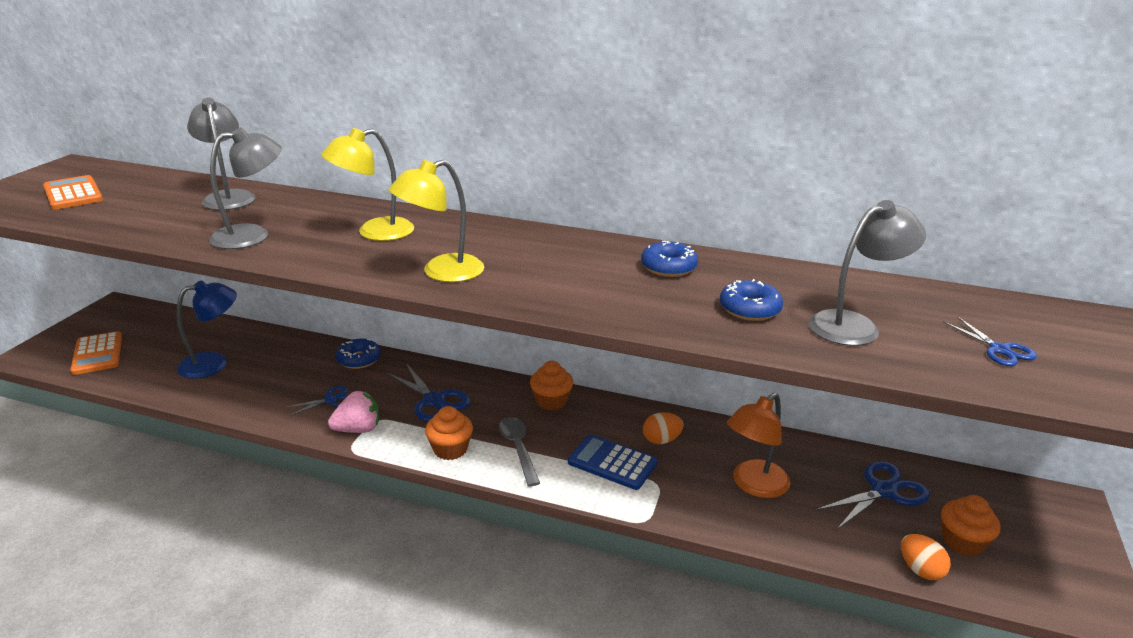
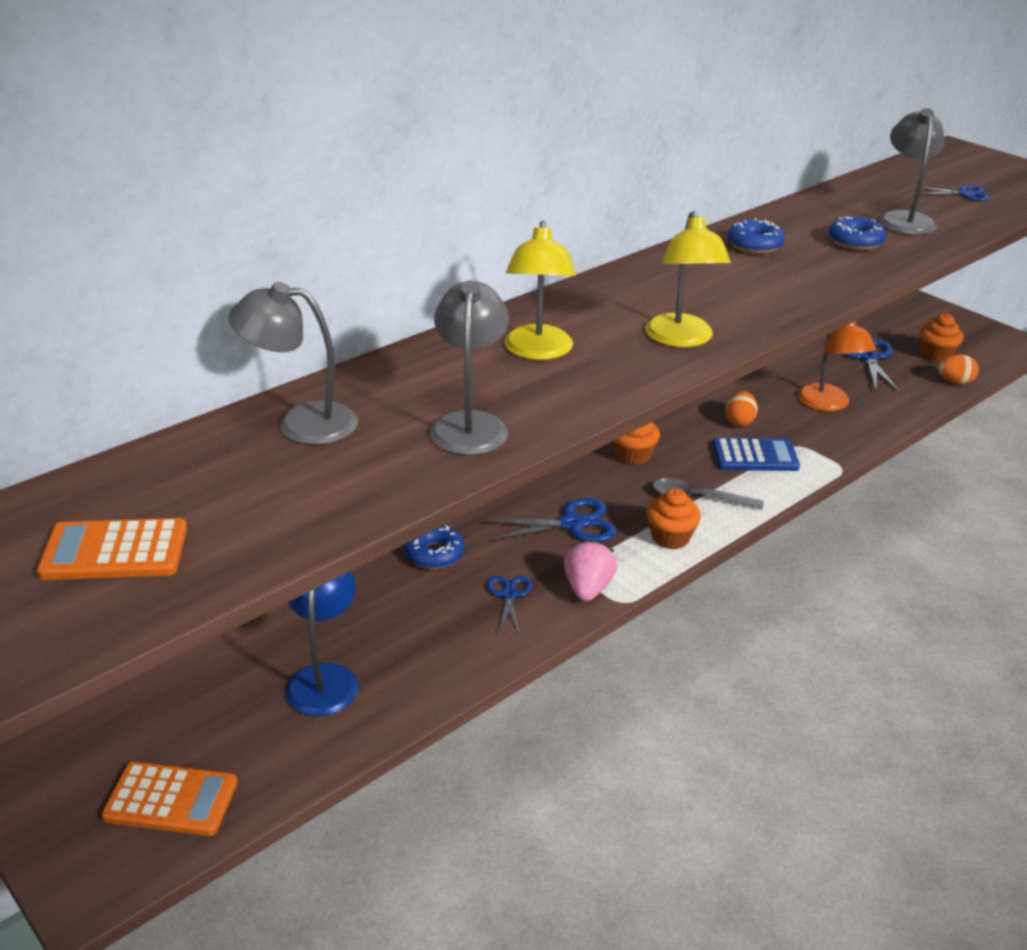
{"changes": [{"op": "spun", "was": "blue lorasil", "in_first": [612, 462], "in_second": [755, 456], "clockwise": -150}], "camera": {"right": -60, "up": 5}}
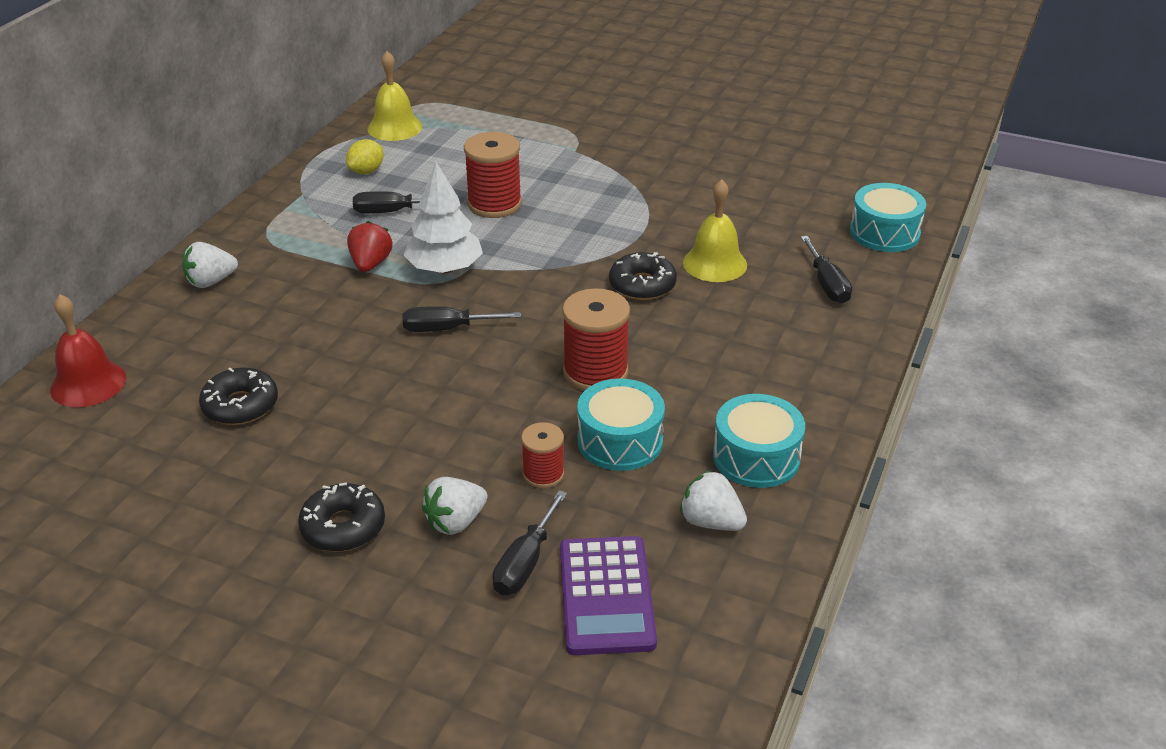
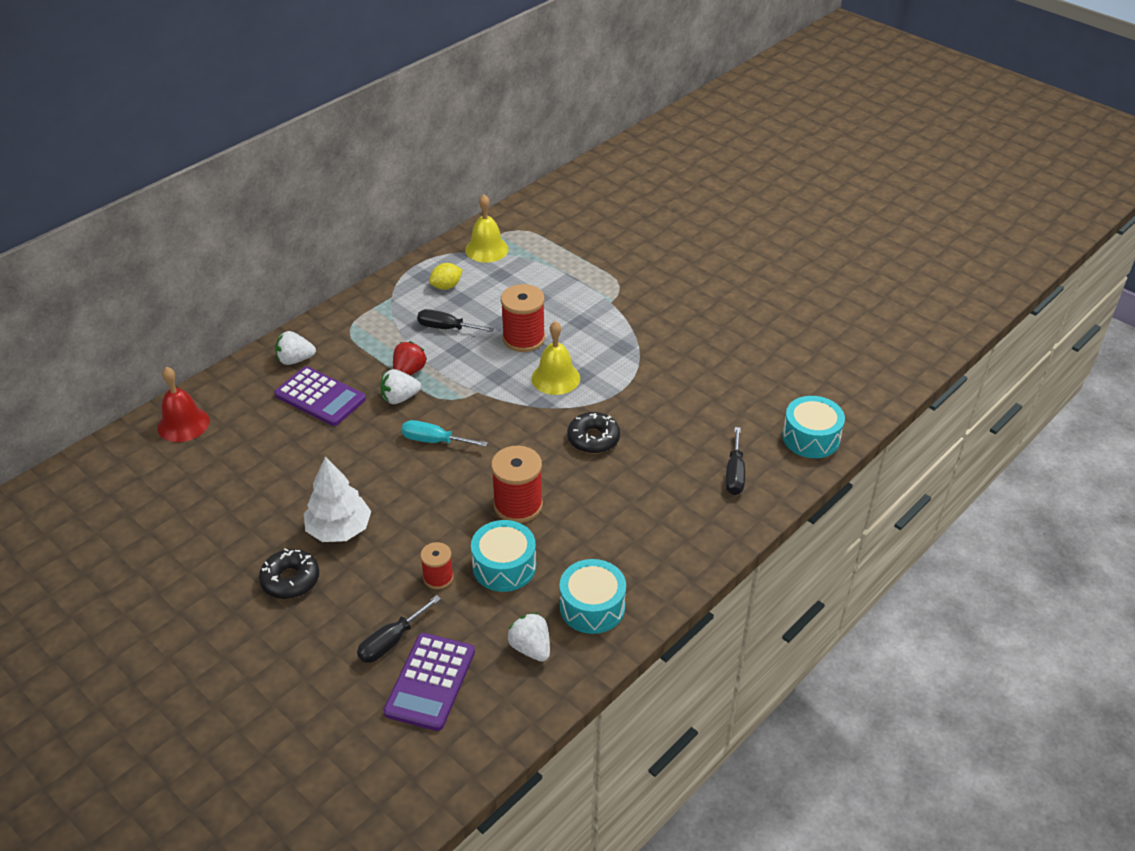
{"changes": [{"op": "missing", "was": "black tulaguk", "in_first": [240, 405]}, {"op": "appeared", "now": "purple lorasil", "in_second": [320, 397]}, {"op": "relocated", "was": "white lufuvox", "in_first": [445, 269], "in_second": [339, 529]}, {"op": "relocated", "was": "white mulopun", "in_first": [455, 522], "in_second": [400, 398]}, {"op": "relocated", "was": "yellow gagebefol", "in_first": [715, 263], "in_second": [555, 378]}, {"op": "colour", "was": "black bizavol", "now": "turquoise bizavol", "in_first": [447, 329], "in_second": [434, 441]}], "camera": {"right": 20, "up": 5}}
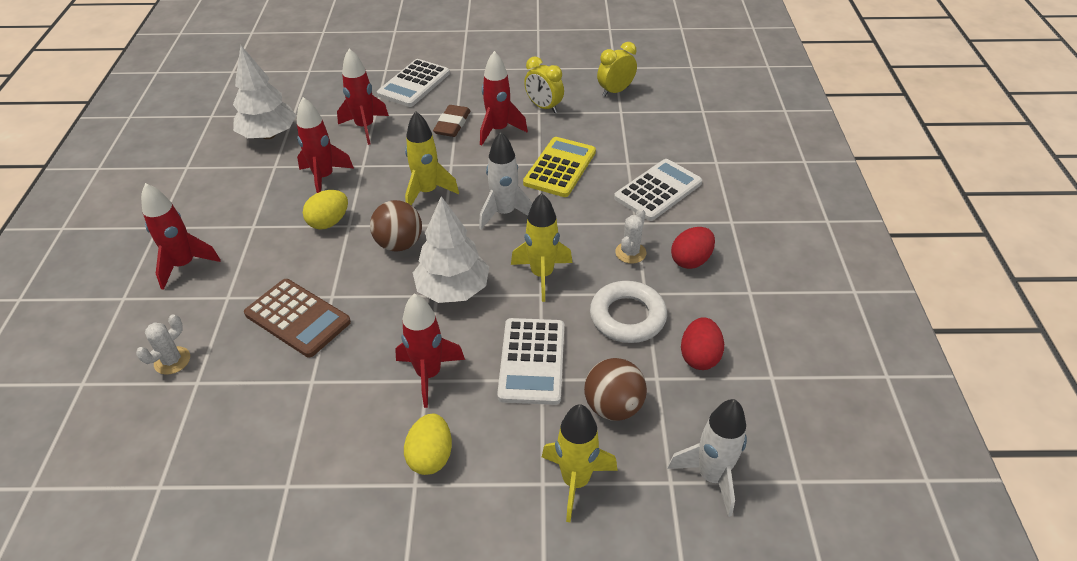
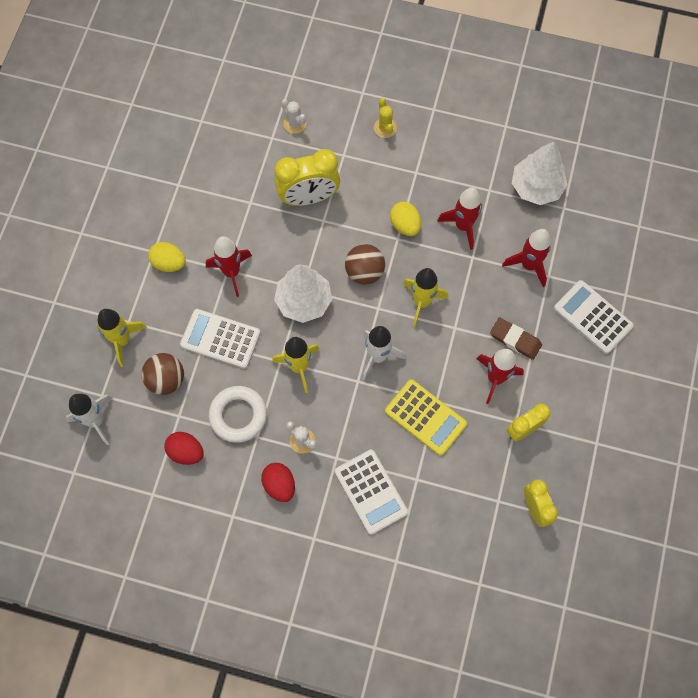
{"changes": [{"op": "exchanged", "was": "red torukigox", "now": "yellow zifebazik", "in_first": [184, 265], "in_second": [385, 128]}, {"op": "exchanged", "was": "brown lorasil", "now": "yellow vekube", "in_first": [298, 318], "in_second": [308, 197]}], "camera": {"right": 105, "up": 25}}
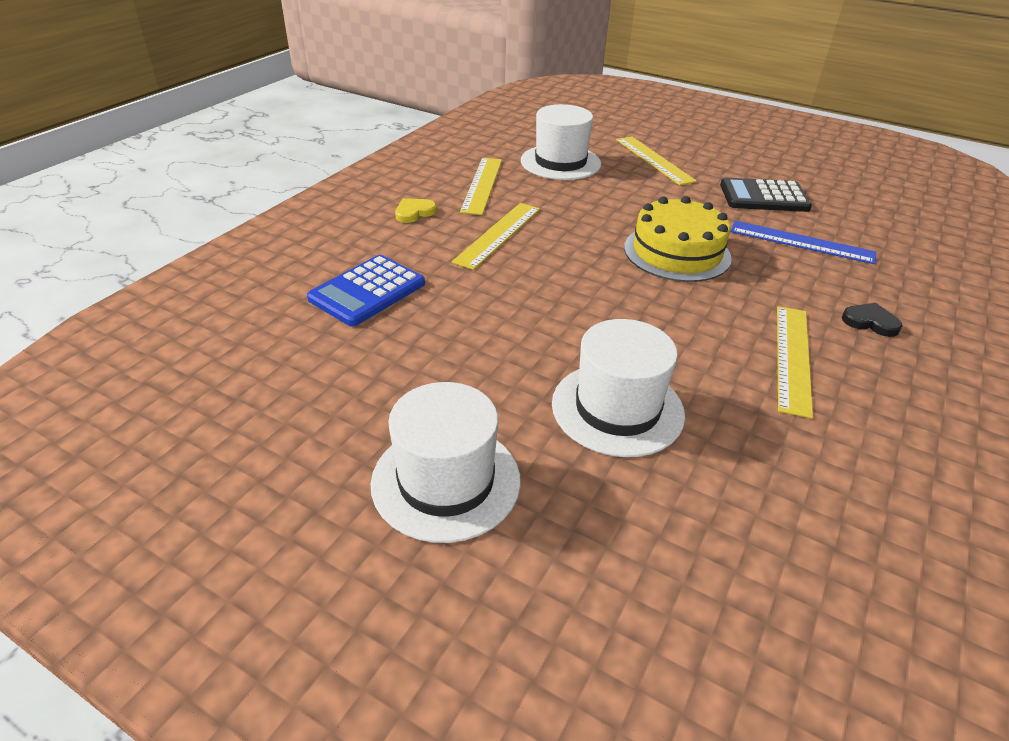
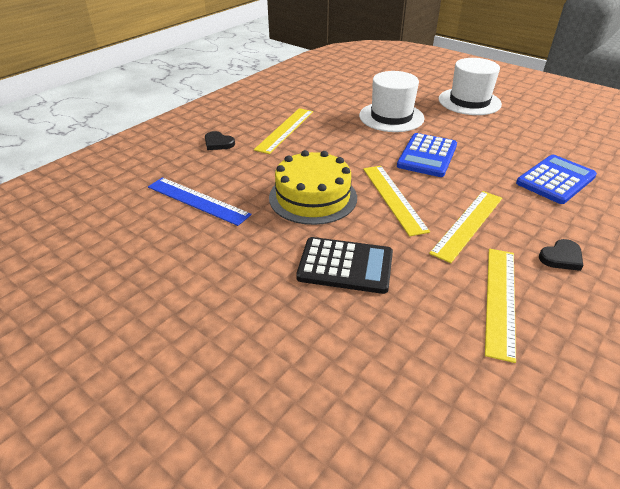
{"changes": [{"op": "missing", "was": "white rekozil", "in_first": [560, 162]}, {"op": "appeared", "now": "blue lorasil", "in_second": [427, 156]}, {"op": "relocated", "was": "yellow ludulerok", "in_first": [654, 160], "in_second": [394, 198]}, {"op": "relocated", "was": "black lorasil", "in_first": [763, 197], "in_second": [345, 266]}, {"op": "colour", "was": "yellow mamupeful", "now": "black mamupeful", "in_first": [414, 212], "in_second": [561, 257]}], "camera": {"right": -170, "up": 0}}
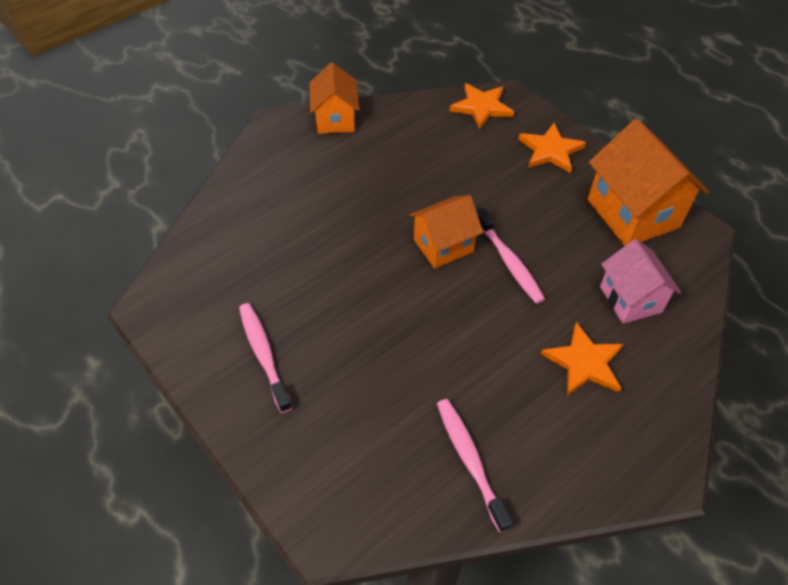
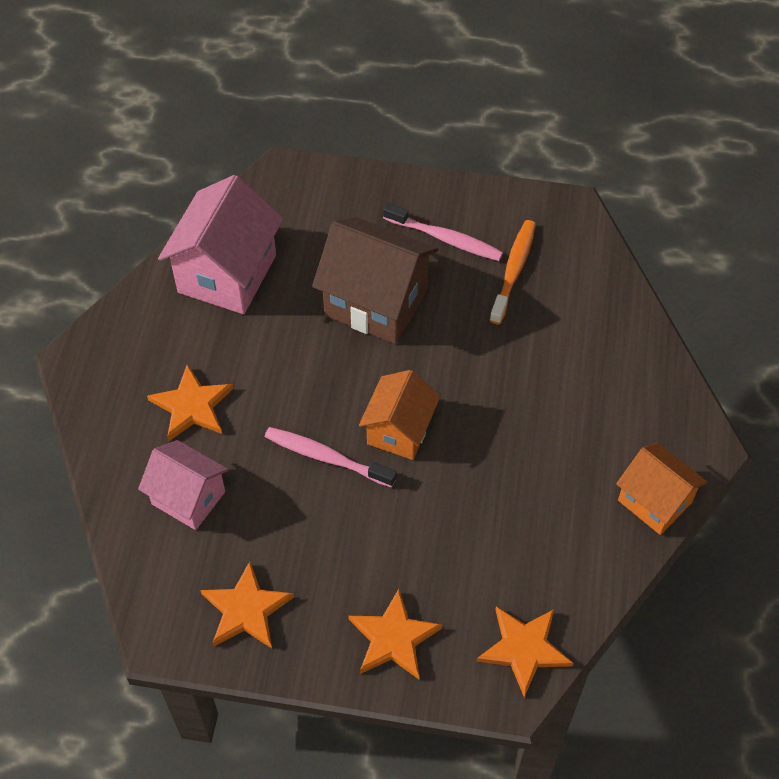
{"changes": [{"op": "appeared", "now": "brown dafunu", "in_second": [376, 302]}, {"op": "appeared", "now": "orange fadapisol", "in_second": [513, 270]}, {"op": "exchanged", "was": "pink fadapisol", "now": "pink dafunu", "in_first": [470, 460], "in_second": [227, 274]}, {"op": "exchanged", "was": "orange dafunu", "now": "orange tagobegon", "in_first": [633, 213], "in_second": [246, 609]}], "camera": {"right": 140, "up": 5}}
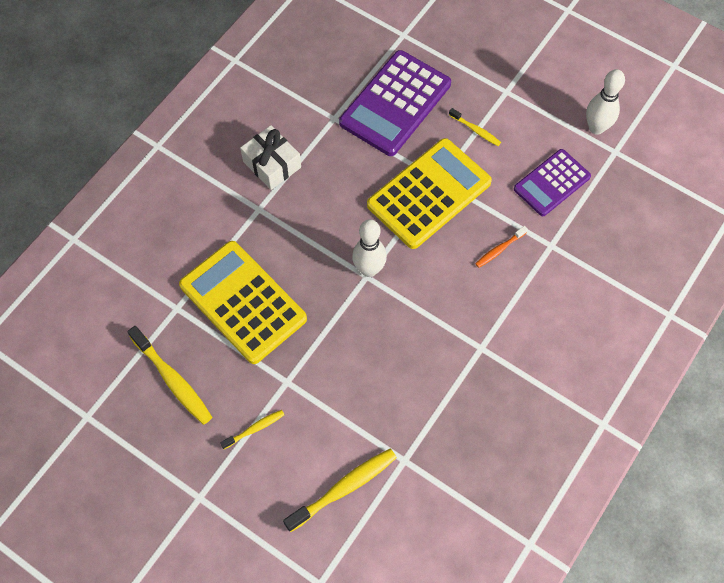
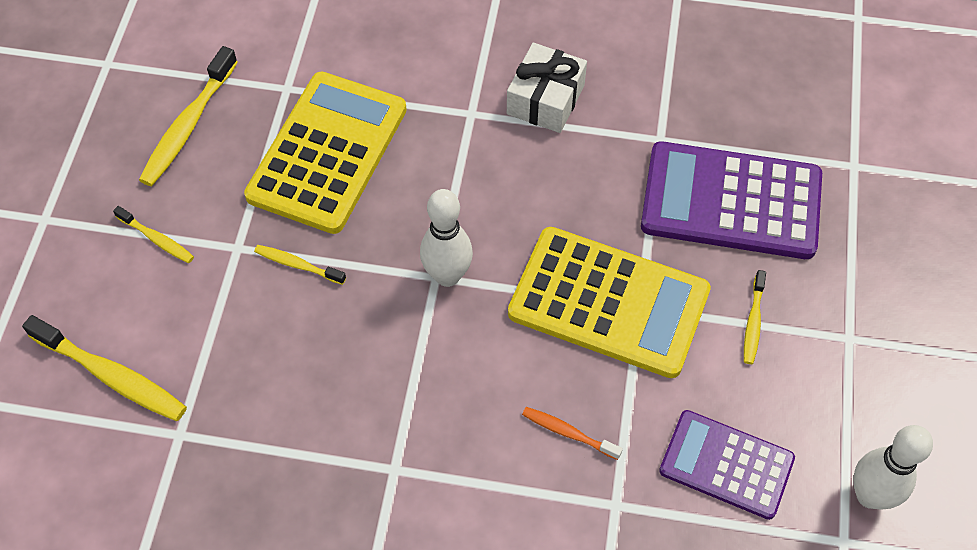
{"changes": [{"op": "appeared", "now": "yellow fadapisol", "in_second": [297, 265]}], "camera": {"right": 65, "up": -5}}
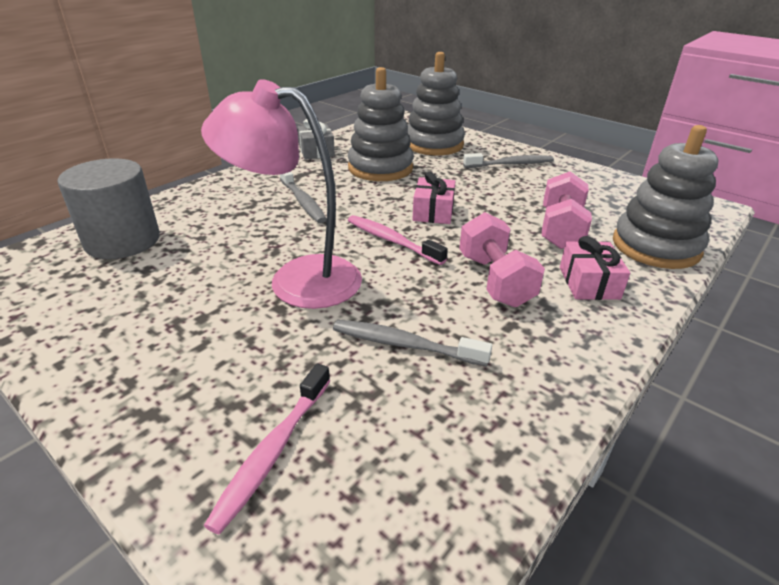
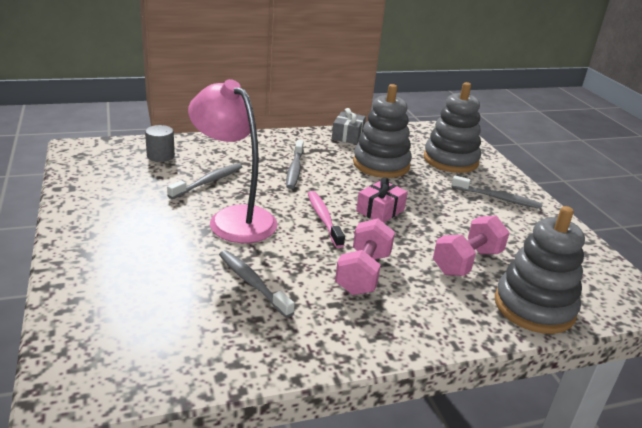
{"changes": [{"op": "missing", "was": "pink fadapisol", "in_first": [273, 451]}, {"op": "missing", "was": "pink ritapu", "in_first": [589, 283]}, {"op": "appeared", "now": "grey fadapisol", "in_second": [208, 182]}, {"op": "size", "was": "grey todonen", "in_first": [122, 241], "in_second": [160, 156], "ratio": 0.54}], "camera": {"right": 30, "up": -5}}
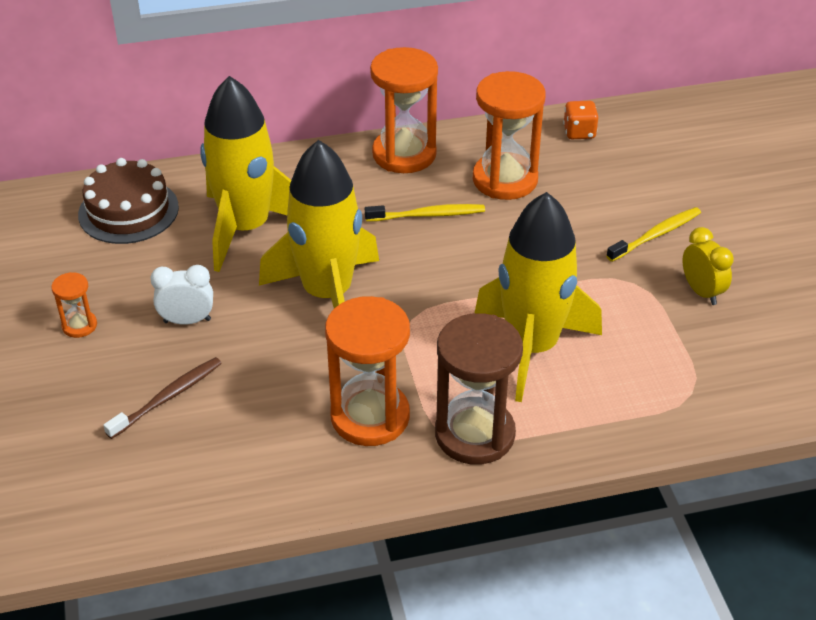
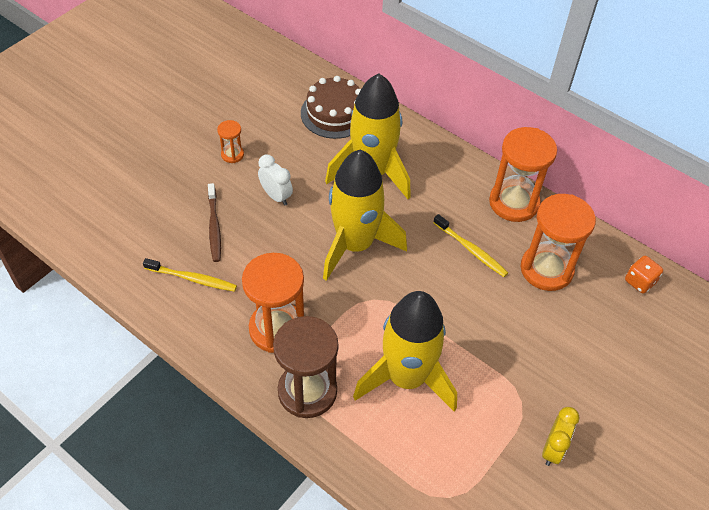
{"changes": [{"op": "relocated", "was": "yellow fadapisol", "in_first": [656, 235], "in_second": [193, 279]}, {"op": "spun", "was": "brown fadapisol", "in_first": [168, 397], "in_second": [214, 227], "clockwise": 75}], "camera": {"right": 50, "up": 10}}
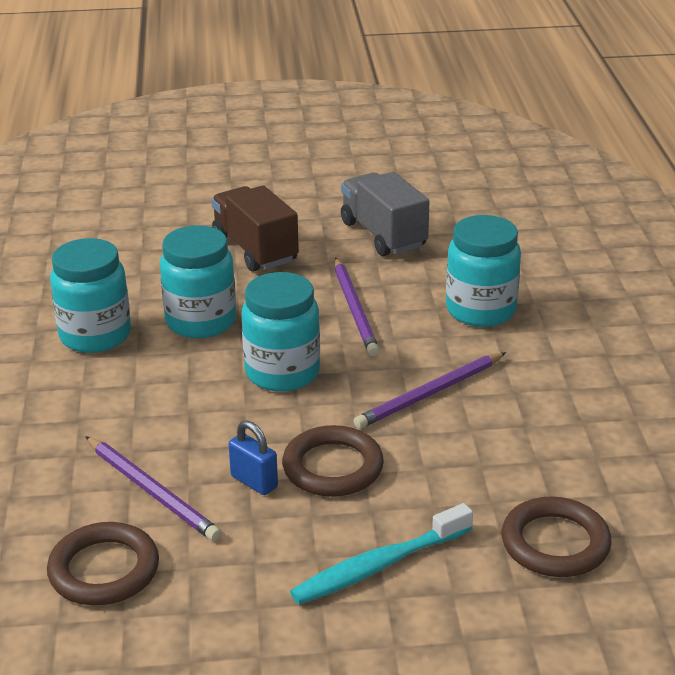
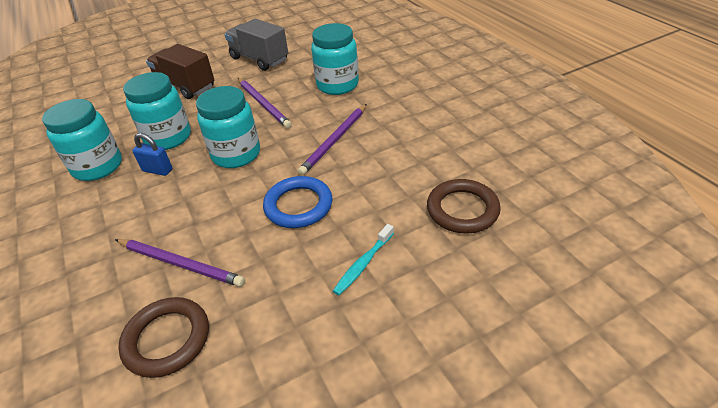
{"changes": [{"op": "relocated", "was": "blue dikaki", "in_first": [254, 482], "in_second": [157, 170]}, {"op": "colour", "was": "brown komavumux", "now": "blue komavumux", "in_first": [333, 467], "in_second": [298, 205]}, {"op": "size", "was": "turquoise fadapisol", "in_first": [378, 566], "in_second": [363, 264], "ratio": 0.65}], "camera": {"right": -20, "up": 10}}
